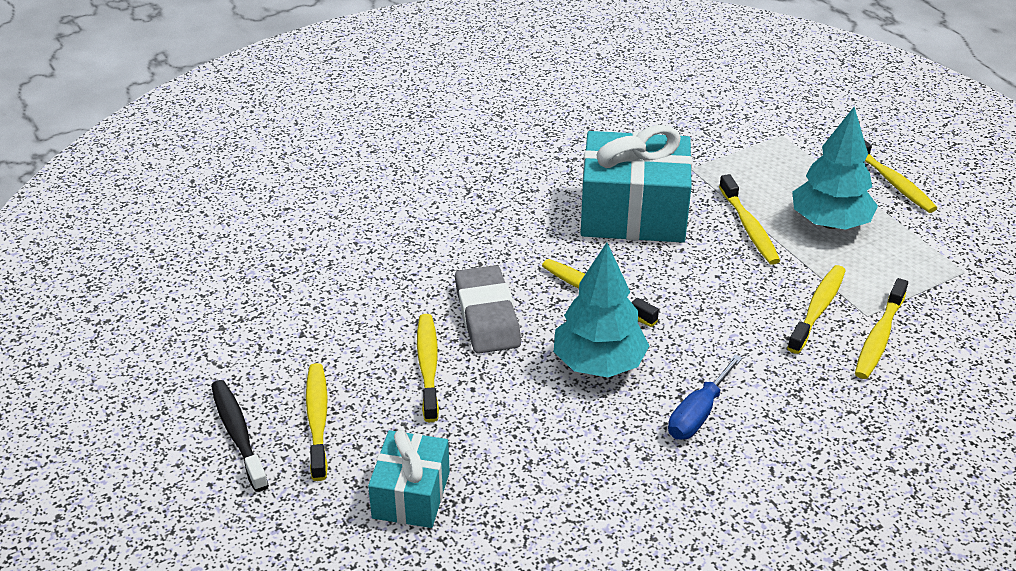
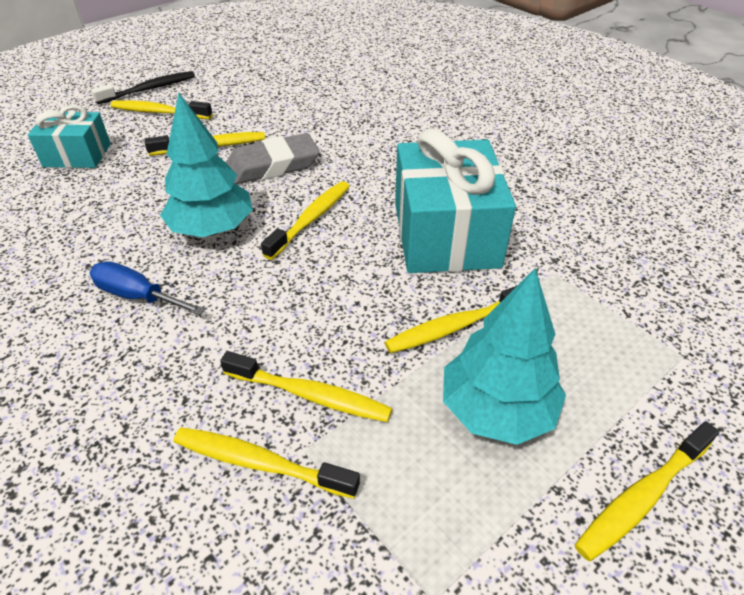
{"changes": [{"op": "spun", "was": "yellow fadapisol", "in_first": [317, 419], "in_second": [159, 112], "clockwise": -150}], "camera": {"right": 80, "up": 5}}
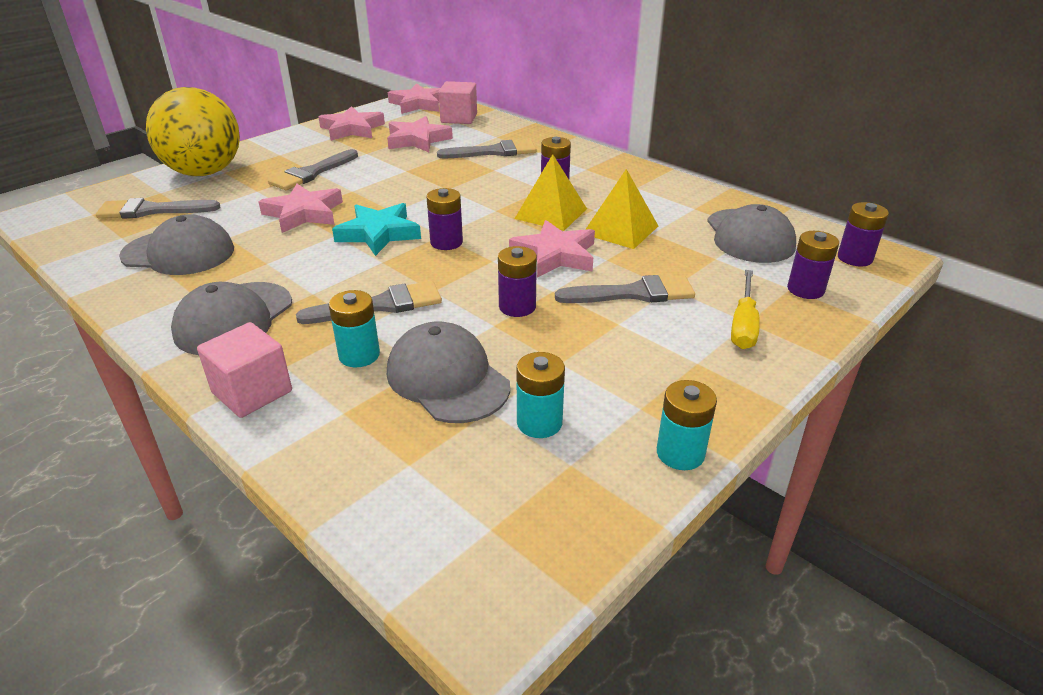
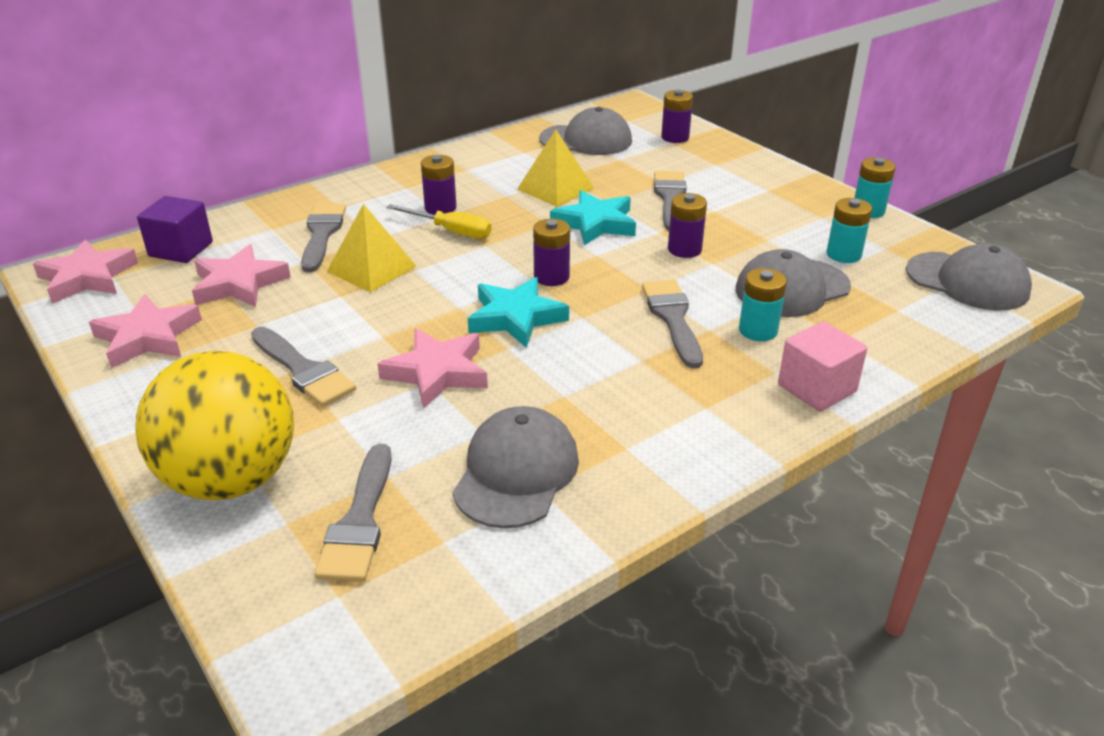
{"changes": [{"op": "missing", "was": "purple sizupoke", "in_first": [854, 258]}, {"op": "relocated", "was": "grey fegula", "in_first": [234, 318], "in_second": [967, 281]}, {"op": "relocated", "was": "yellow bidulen", "in_first": [551, 213], "in_second": [372, 268]}, {"op": "relocated", "was": "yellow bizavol", "in_first": [743, 324], "in_second": [451, 231]}, {"op": "colour", "was": "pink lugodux", "now": "purple lugodux", "in_first": [459, 118], "in_second": [181, 249]}, {"op": "colour", "was": "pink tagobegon", "now": "turquoise tagobegon", "in_first": [555, 255], "in_second": [595, 223]}], "camera": {"right": -80, "up": 0}}
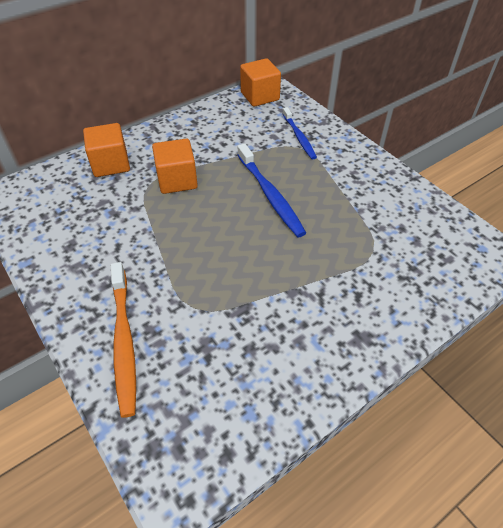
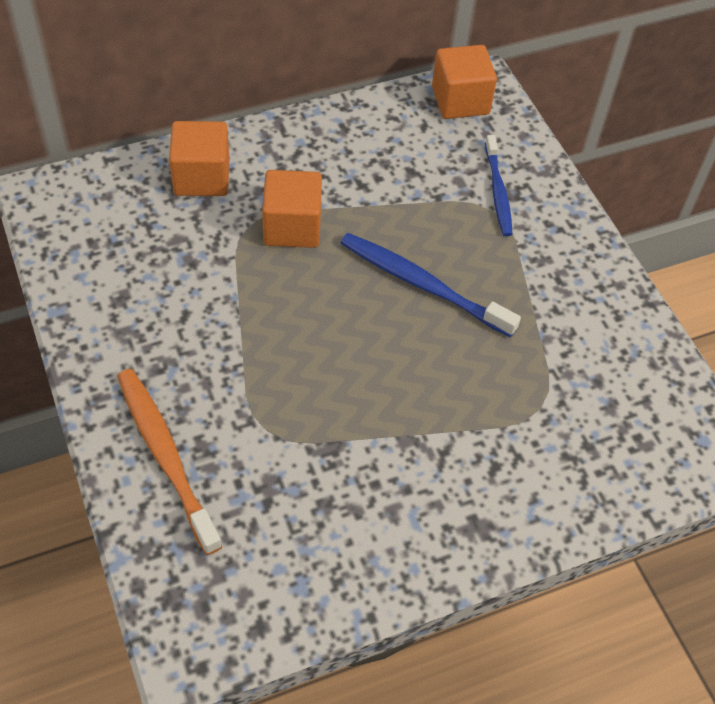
{"changes": [{"op": "spun", "was": "orange fadapisol", "in_first": [124, 342], "in_second": [165, 455], "clockwise": 150}, {"op": "spun", "was": "blue fadapisol", "in_first": [270, 196], "in_second": [422, 284], "clockwise": 135}], "camera": {"right": 10, "up": 5}}
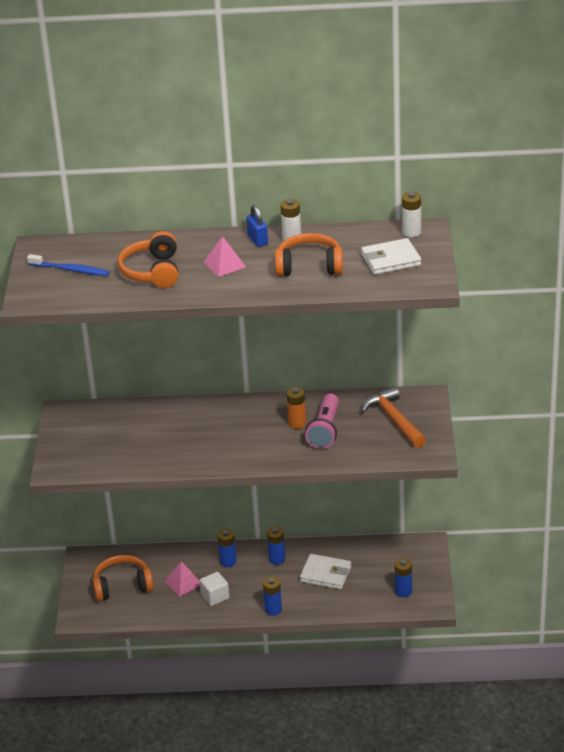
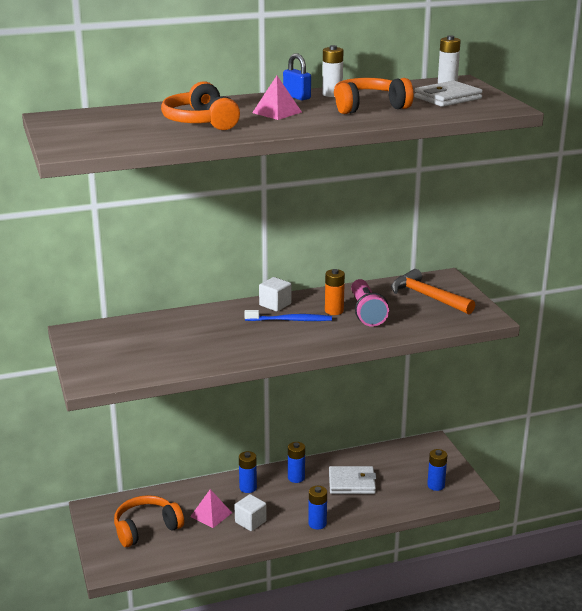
{"changes": [{"op": "appeared", "now": "white lugodux", "in_second": [275, 304]}, {"op": "relocated", "was": "blue fadapisol", "in_first": [70, 270], "in_second": [290, 320]}], "camera": {"right": -20, "up": -10}}
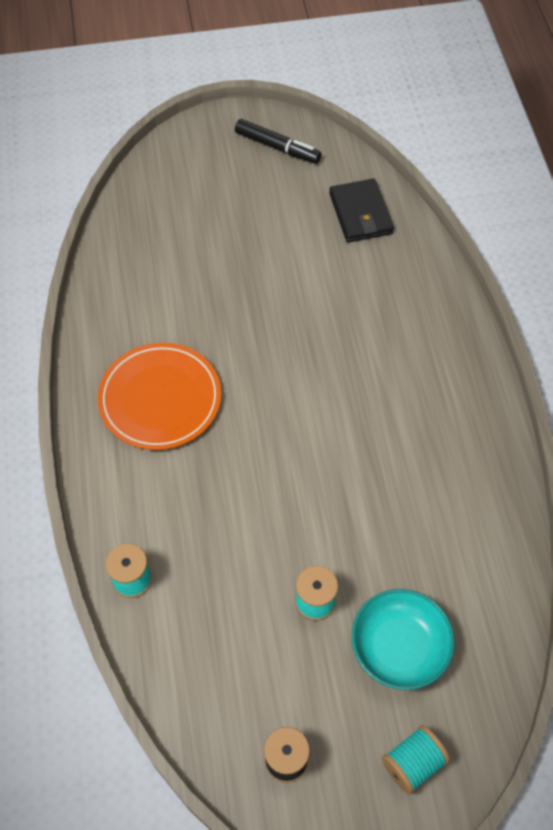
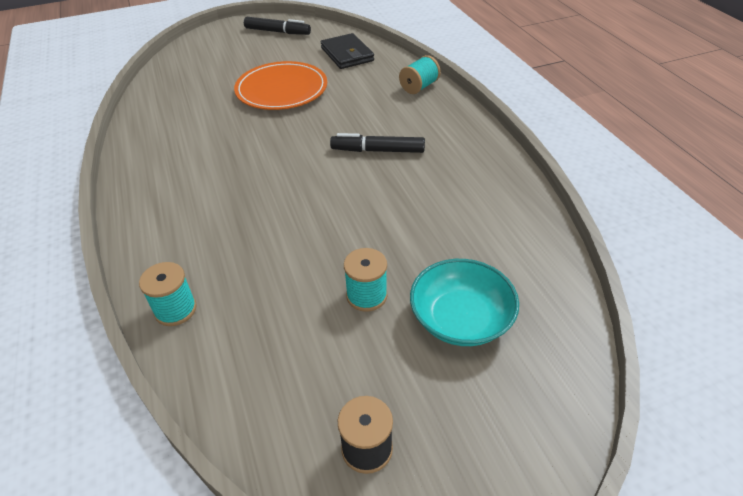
{"changes": [{"op": "appeared", "now": "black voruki", "in_second": [378, 150]}, {"op": "relocated", "was": "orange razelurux", "in_first": [160, 399], "in_second": [281, 90]}, {"op": "relocated", "was": "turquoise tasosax", "in_first": [413, 763], "in_second": [419, 87]}], "camera": {"right": -10, "up": -15}}
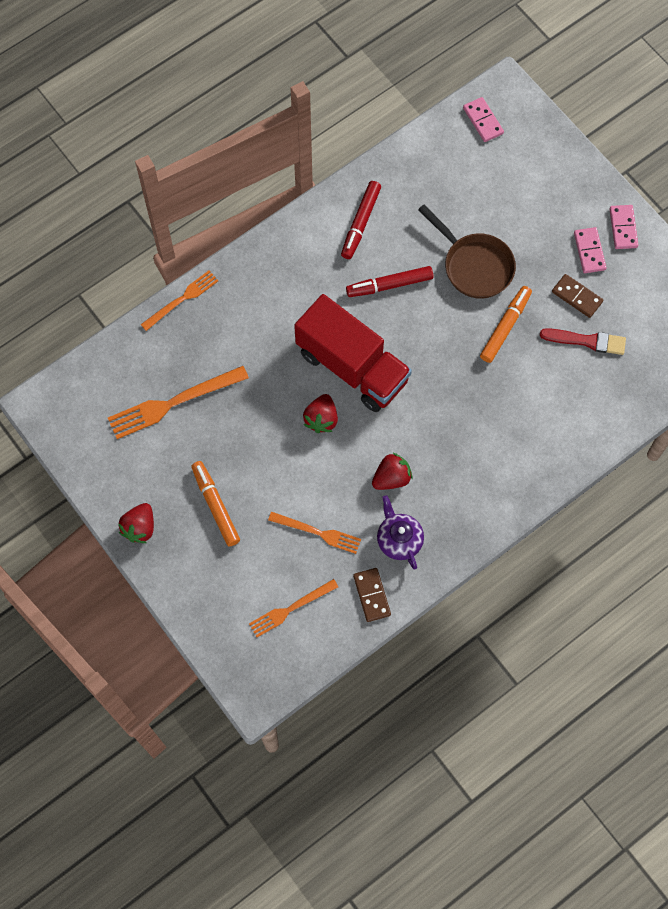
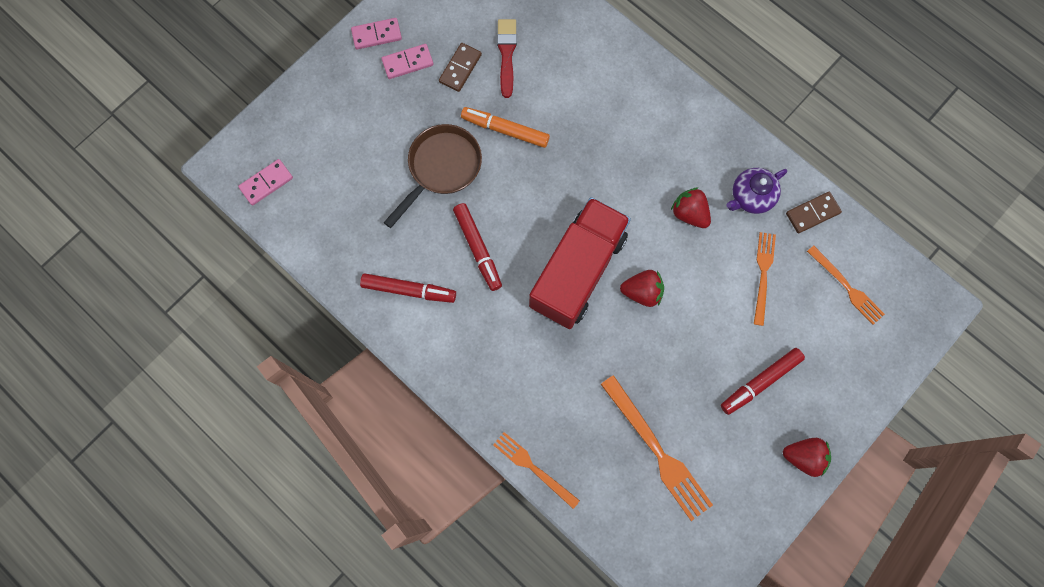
{"changes": [{"op": "colour", "was": "orange voruki", "now": "red voruki", "in_first": [215, 505], "in_second": [760, 382]}], "camera": {"right": -100, "up": 5}}
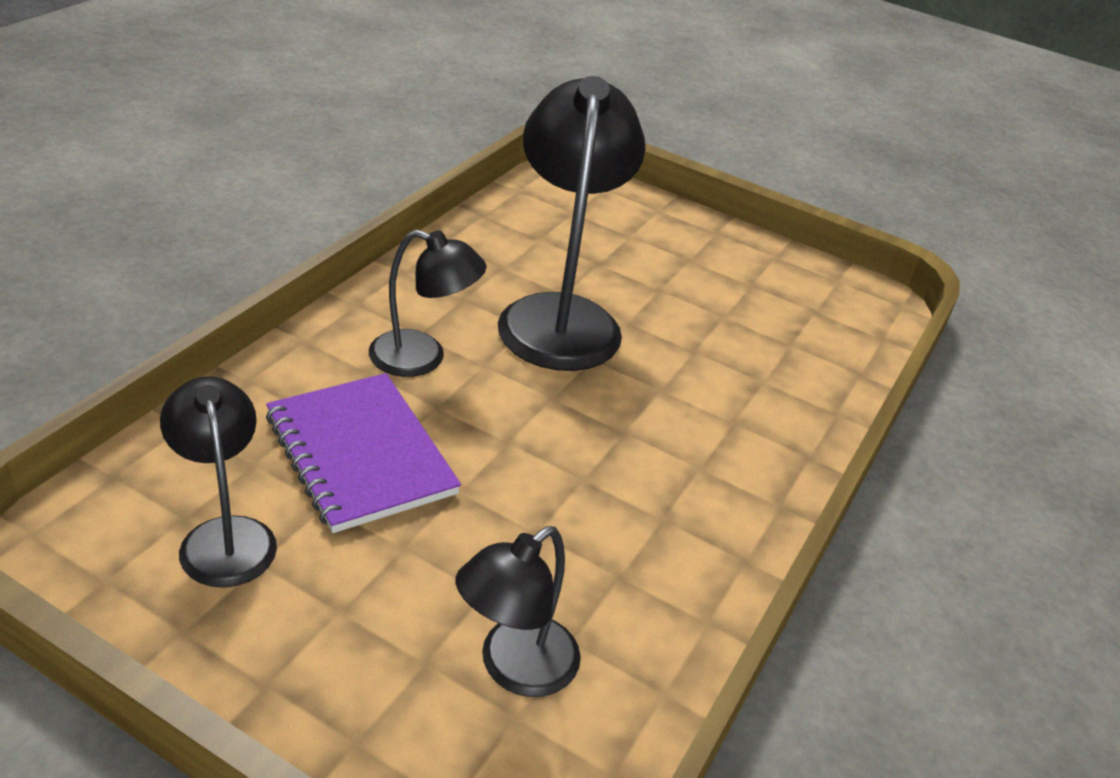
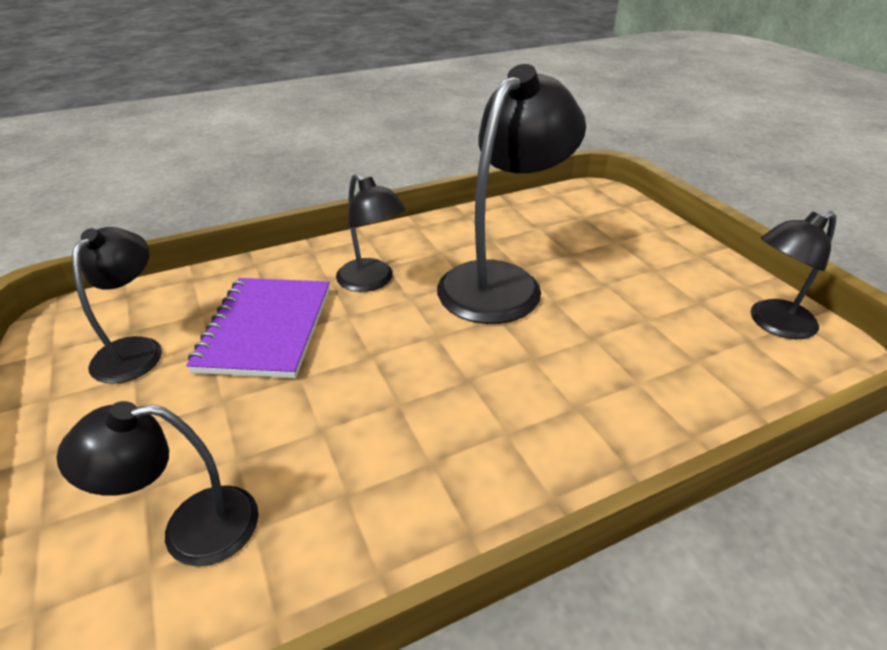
{"changes": [{"op": "appeared", "now": "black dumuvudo", "in_second": [773, 323]}], "camera": {"right": 40, "up": 0}}
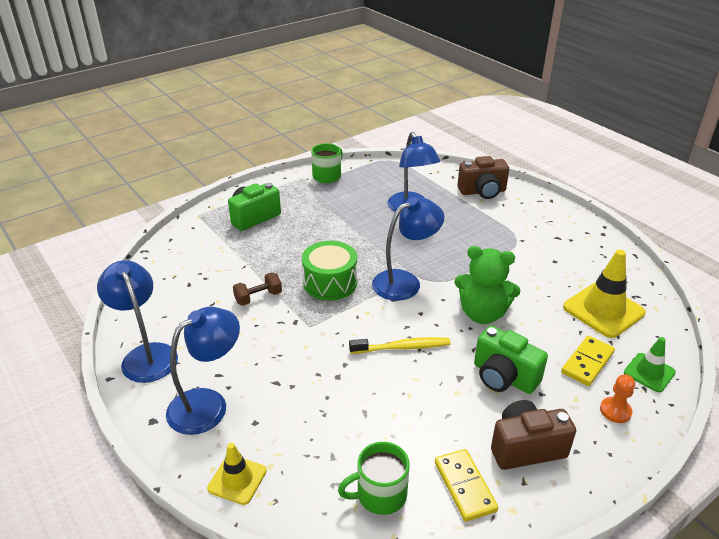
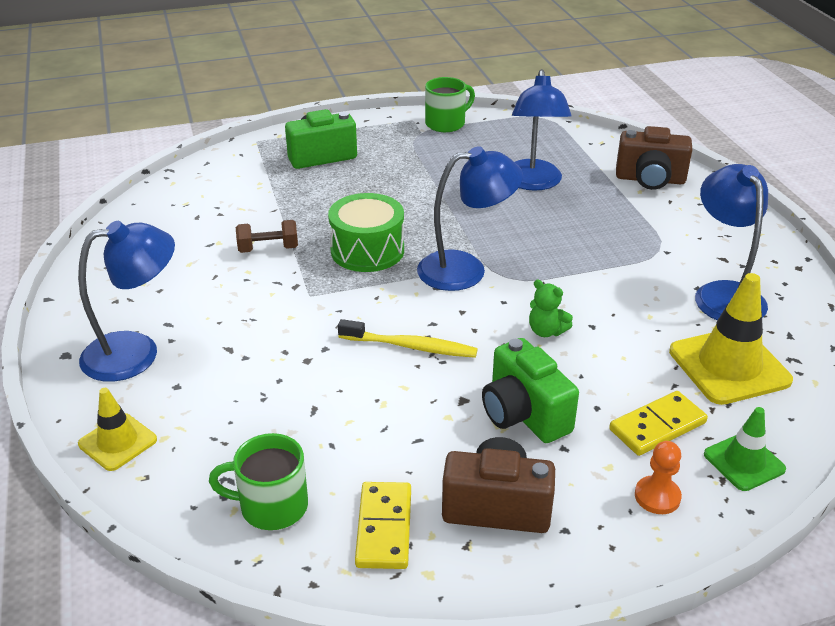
{"changes": [{"op": "relocated", "was": "blue dumuvudo", "in_first": [146, 355], "in_second": [723, 294]}, {"op": "size", "was": "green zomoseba", "in_first": [482, 314], "in_second": [546, 331], "ratio": 0.5}], "camera": {"right": 20, "up": 0}}
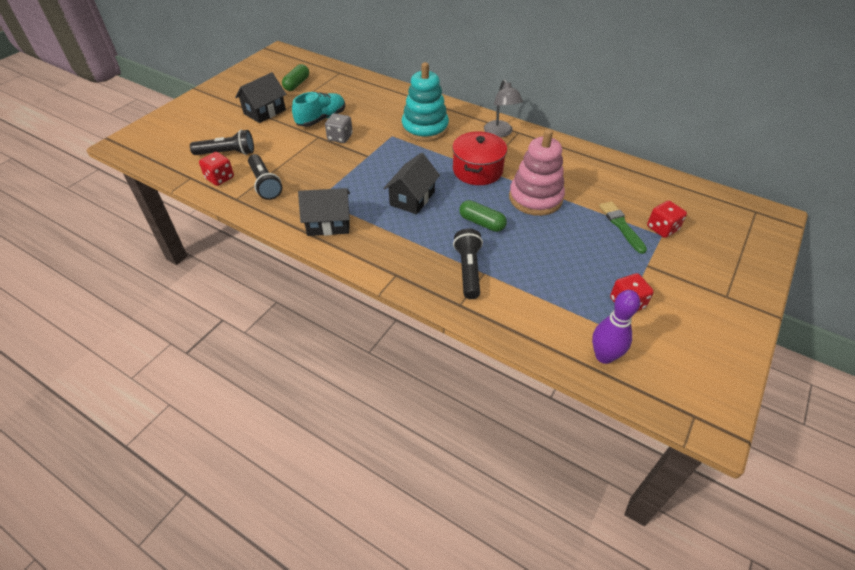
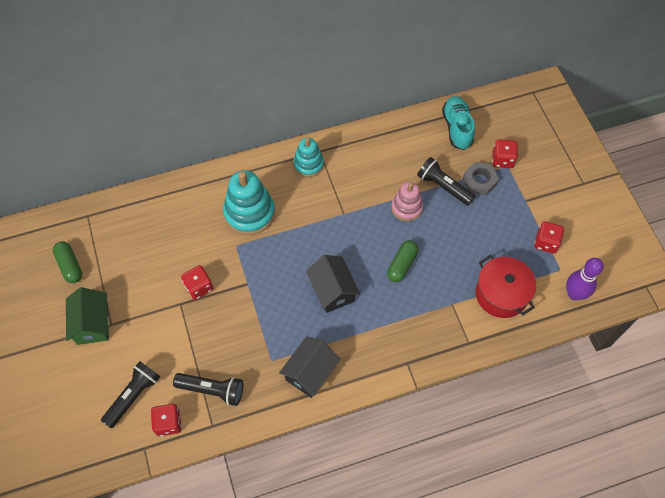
{"changes": [{"op": "relocated", "was": "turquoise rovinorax", "in_first": [321, 119], "in_second": [457, 128]}, {"op": "relocated", "was": "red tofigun", "in_first": [477, 170], "in_second": [501, 294]}, {"op": "relocated", "was": "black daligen", "in_first": [468, 270], "in_second": [443, 187]}, {"op": "exchanged", "was": "grey dumuvudo", "now": "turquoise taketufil", "in_first": [500, 133], "in_second": [308, 164]}, {"op": "exchanged", "was": "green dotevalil", "now": "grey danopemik", "in_first": [621, 226], "in_second": [479, 181]}, {"op": "colour", "was": "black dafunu", "now": "green dafunu", "in_first": [264, 112], "in_second": [92, 324]}, {"op": "colour", "was": "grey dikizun", "now": "red dikizun", "in_first": [340, 137], "in_second": [199, 287]}, {"op": "spun", "was": "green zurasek", "in_first": [482, 223], "in_second": [402, 265], "clockwise": -45}, {"op": "size", "was": "pink taketufil", "in_first": [535, 198], "in_second": [406, 208], "ratio": 0.62}], "camera": {"right": -50, "up": 15}}
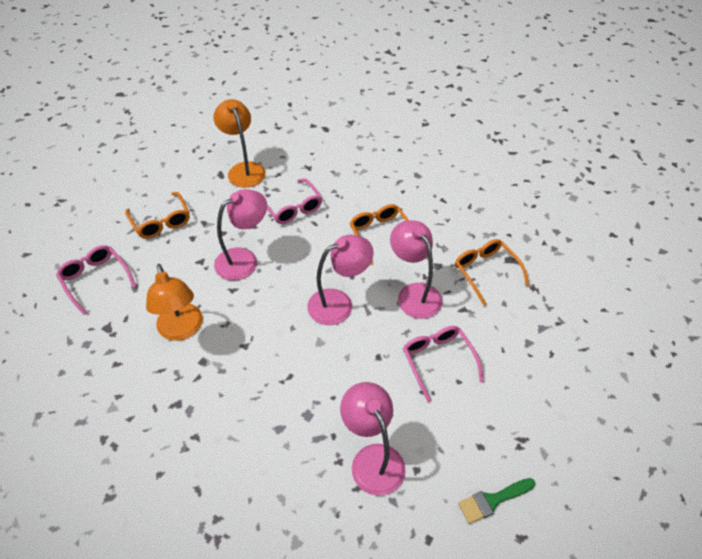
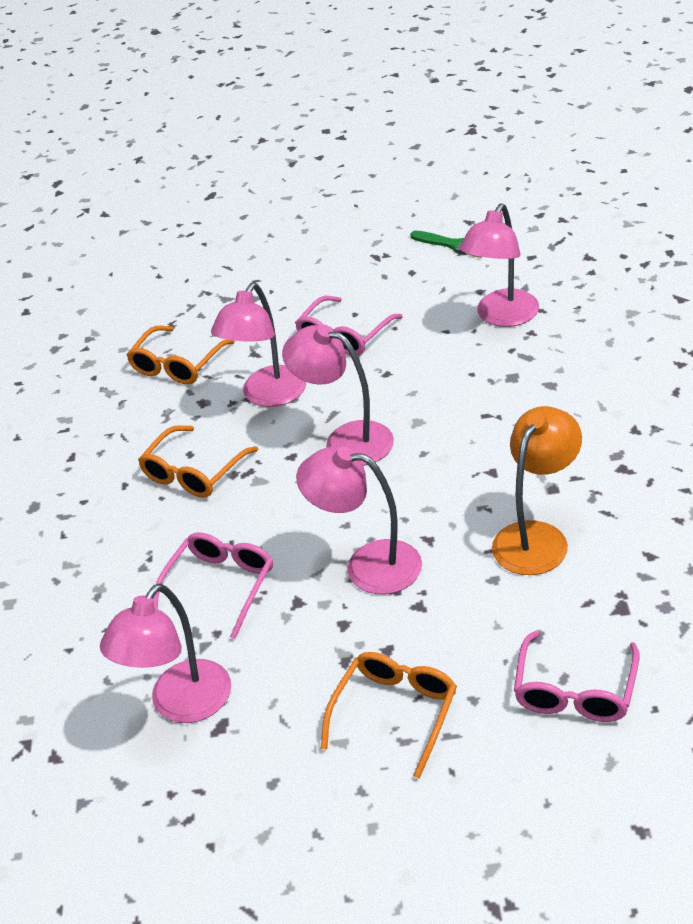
{"changes": [{"op": "colour", "was": "orange dumuvudo", "now": "pink dumuvudo", "in_first": [244, 169], "in_second": [181, 705]}], "camera": {"right": -120, "up": -10}}
